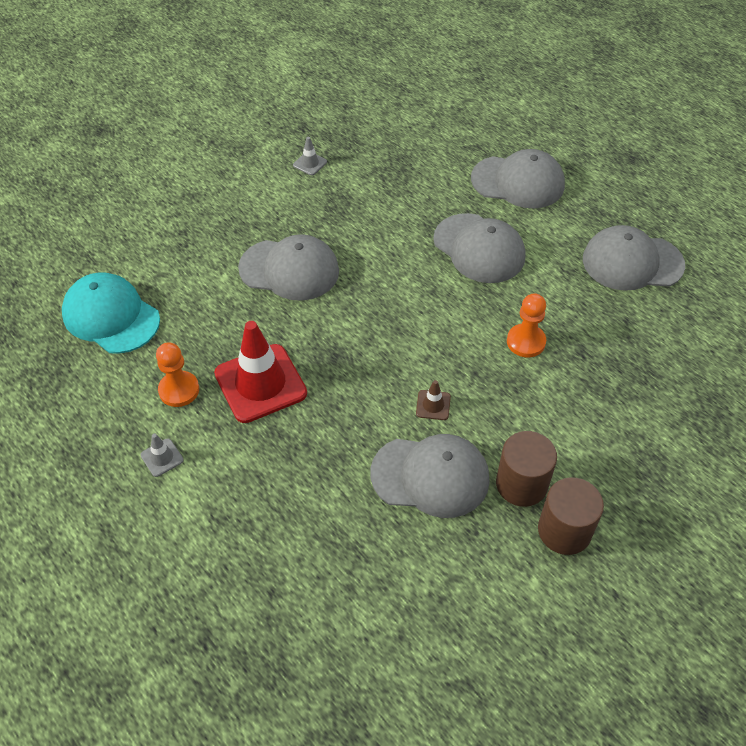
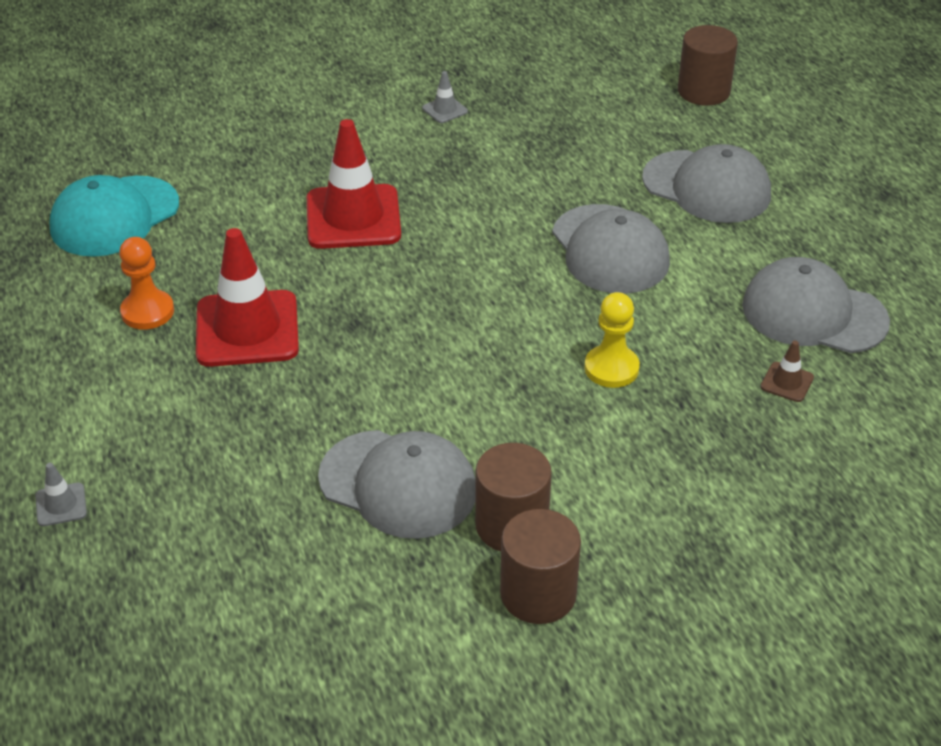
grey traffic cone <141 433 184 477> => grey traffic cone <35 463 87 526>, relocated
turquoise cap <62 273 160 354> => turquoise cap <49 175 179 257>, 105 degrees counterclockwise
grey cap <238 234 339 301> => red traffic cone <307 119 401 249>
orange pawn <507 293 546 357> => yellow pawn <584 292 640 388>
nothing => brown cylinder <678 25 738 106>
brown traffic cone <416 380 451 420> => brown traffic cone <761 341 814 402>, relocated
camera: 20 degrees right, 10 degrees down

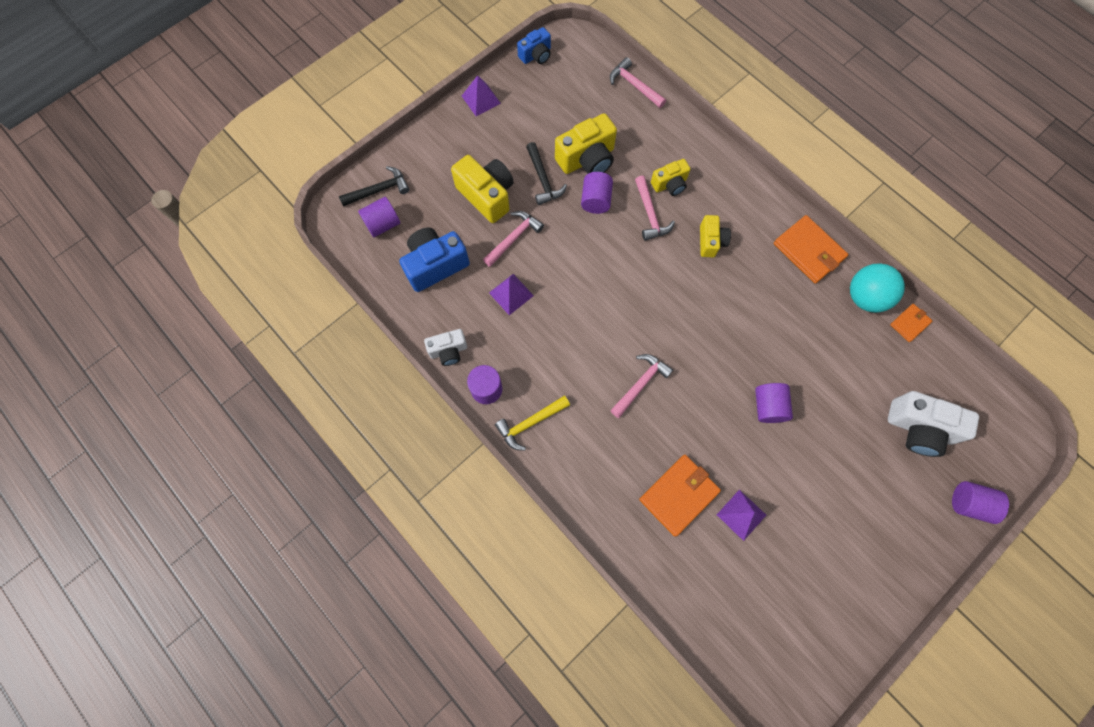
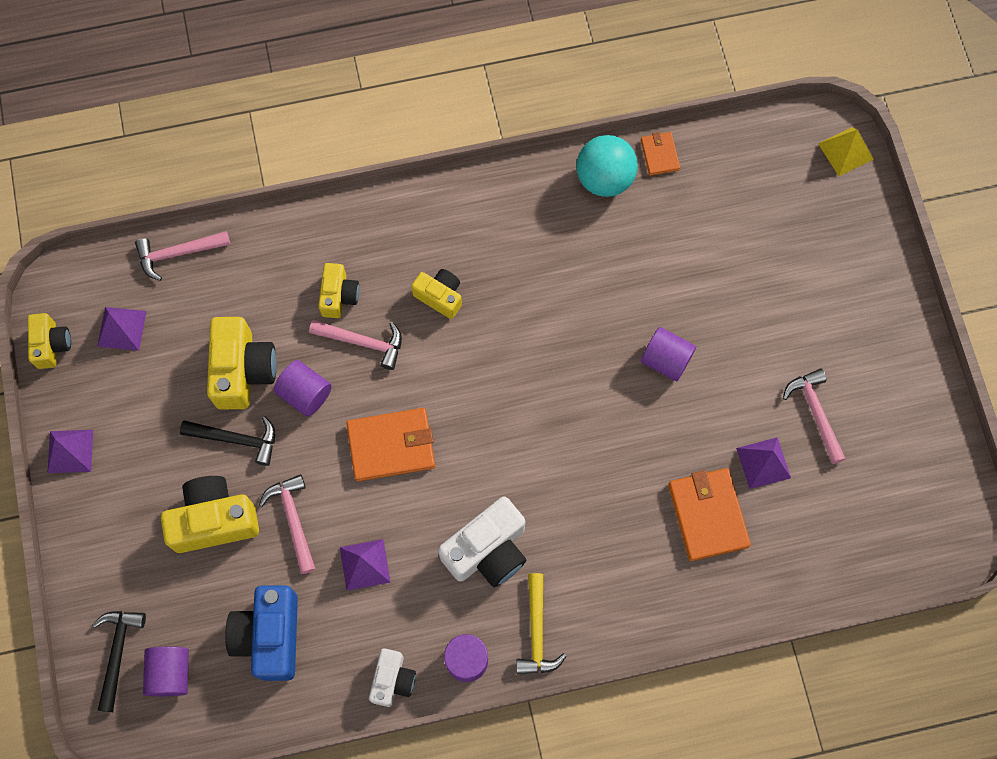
blue camera <517 27 551 64> => yellow camera <28 313 71 369>
nothing => purple pyramid <97 307 147 351>
orange wallet <774 215 848 284> => orange wallet <346 408 435 481>, relocated
white camera <888 391 979 457> => white camera <438 497 526 587>, relocated
pink hammer <610 354 673 418> => pink hammer <783 369 846 464>, relocated
nothing => yellow pyramid <818 127 874 176>
purple cylinder <952 481 1009 524> => nothing
camera: 60 degrees left, 0 degrees up

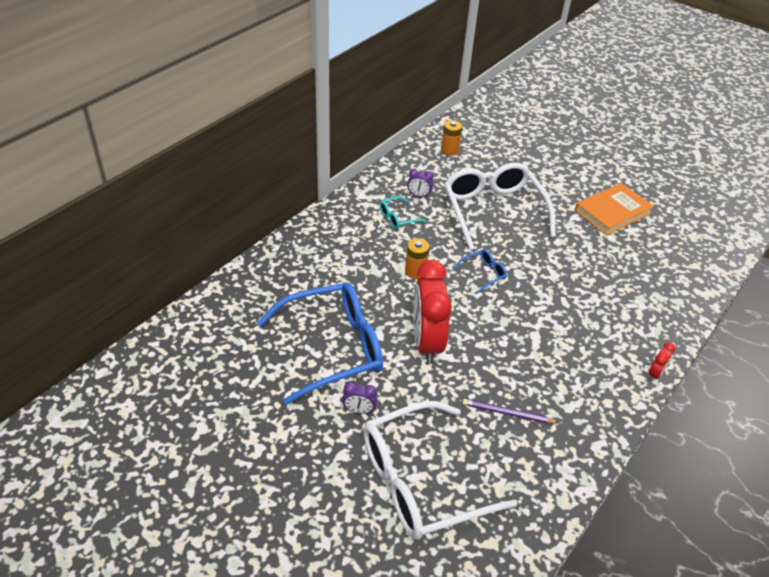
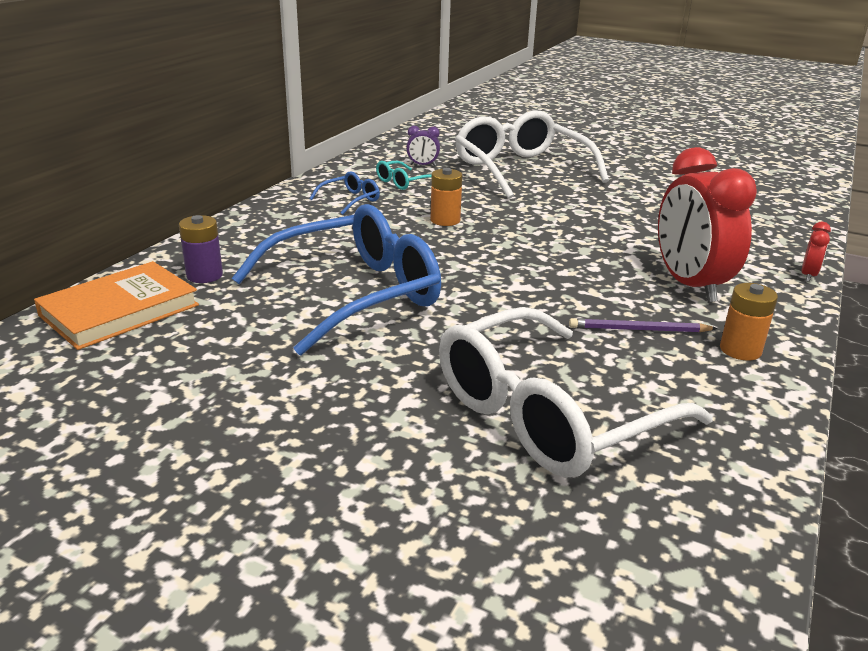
orange book <575 183 654 235> => orange book <34 261 199 350>, relocated
nothing => purple battery <179 215 223 283>
blue glasses <453 249 507 294> => blue glasses <309 171 380 215>, relocated
red clock <413 260 452 364> => red clock <658 147 757 302>, relocated
orange battery <441 120 462 155> => orange battery <720 283 778 361>, relocated
purple clock <342 382 377 414> => nothing
camera: 10 degrees left, 15 degrees down

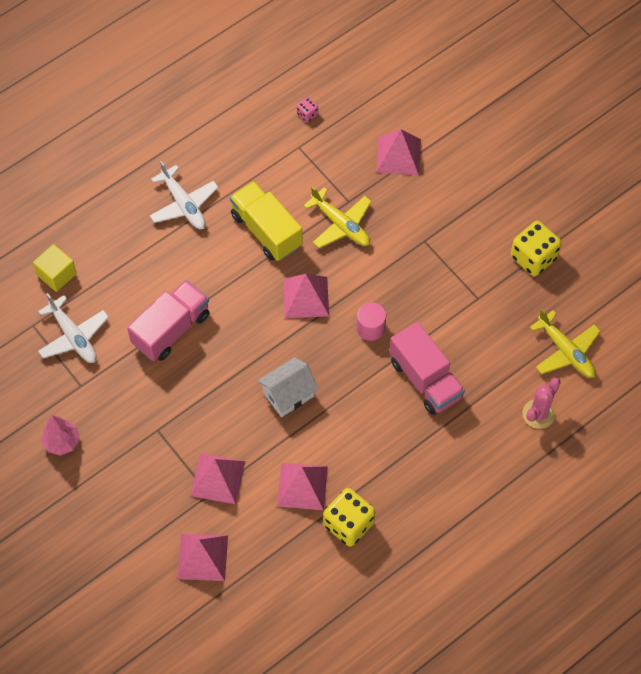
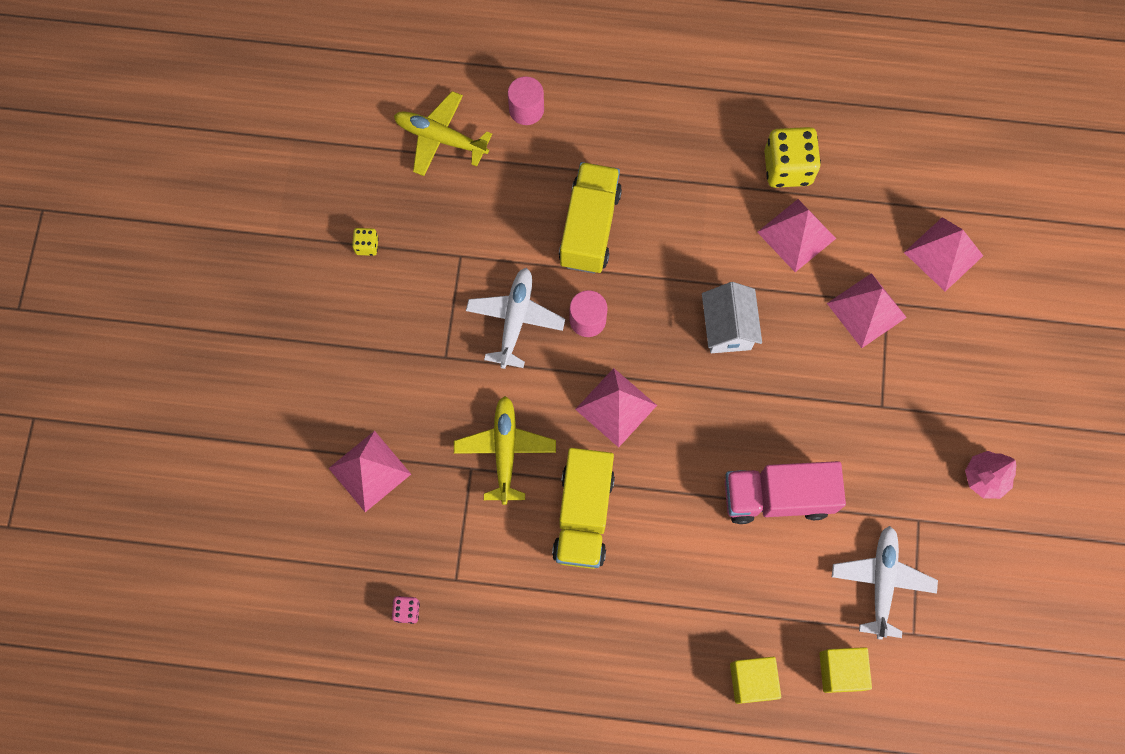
yellow dice <511 221 561 276> => yellow dice <352 228 379 256>, x0.47
yellow plane <530 309 601 378> => yellow plane <394 91 492 176>, 75 degrees counterclockwise
white plane <150 161 218 229> => white plane <466 268 565 369>, relocated
pink cactus <523 378 561 429> => pink cylinder <508 76 544 125>
pink truck <389 322 465 415> => yellow truck <559 162 622 274>
white house <258 357 319 417> => white house <702 282 762 353>, 75 degrees clockwise
nothing => yellow cube <730 657 781 704>
camera: 135 degrees left, 10 degrees up

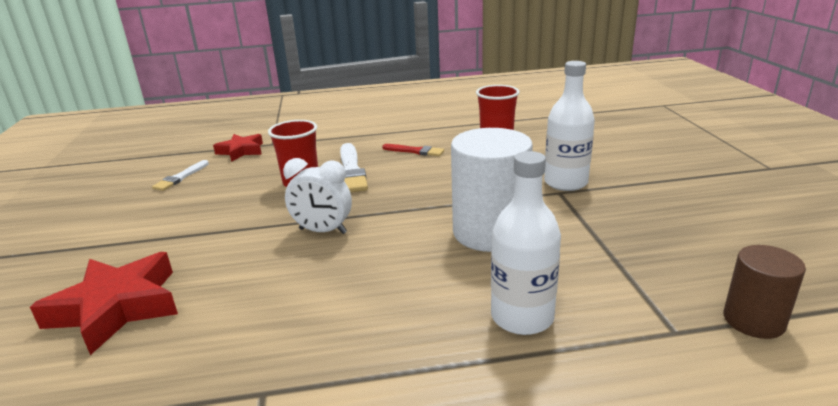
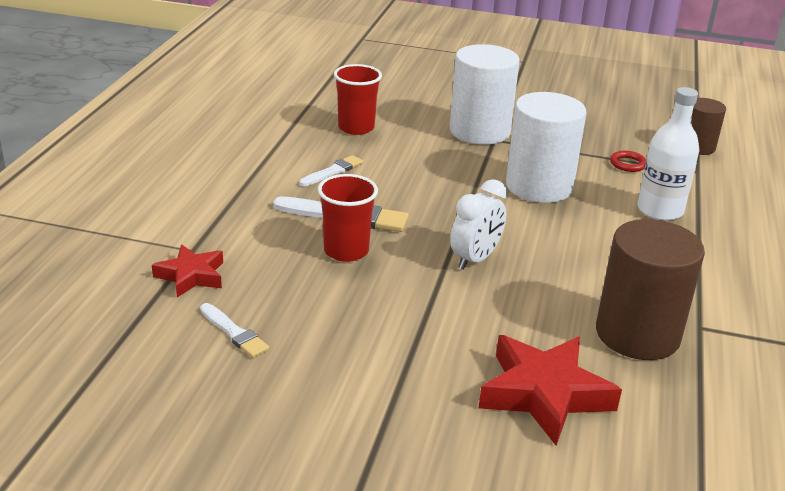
red brush <382 144 444 156> => white brush <299 155 363 186>
white bottle <544 61 595 191> => white cylinder <449 44 519 145>
nothing => brown cylinder <596 219 705 360>
nothing => red ring <610 151 646 172>
camera: 70 degrees left, 5 degrees up

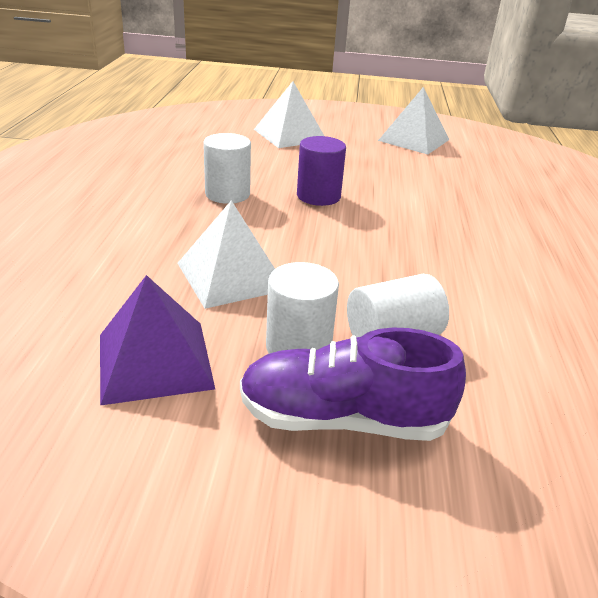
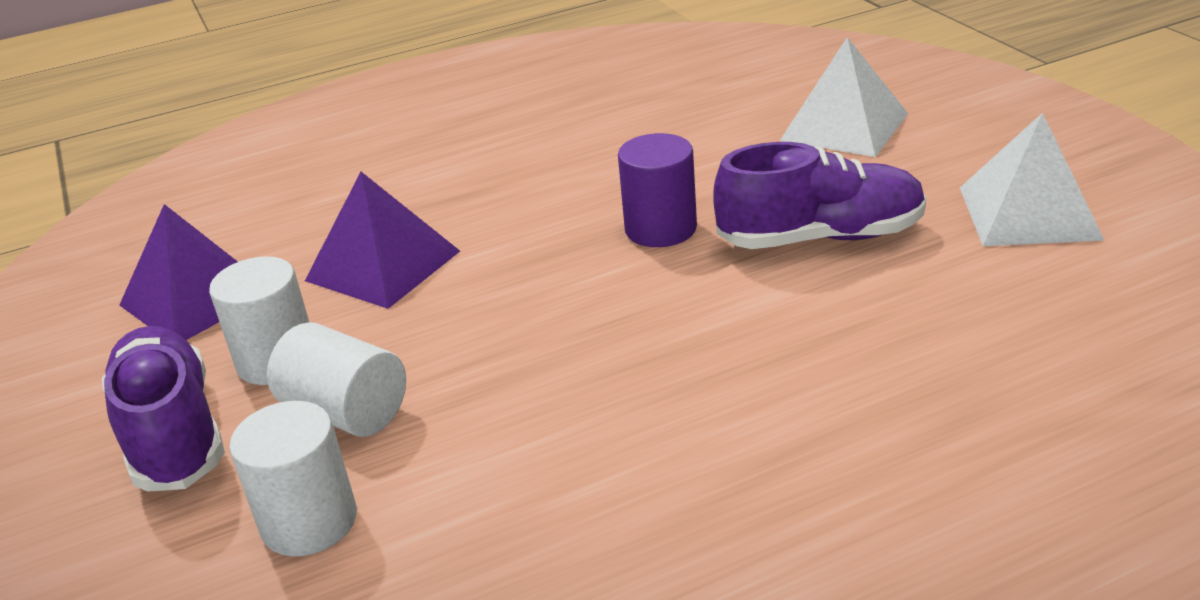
white cylinder <203 133 251 204> => white cylinder <229 401 357 556>, relocated
white pyramid <177 200 275 309> => purple pyramid <305 172 460 309>
nothing => purple shoe <713 142 926 249>
camera: 65 degrees right, 0 degrees up

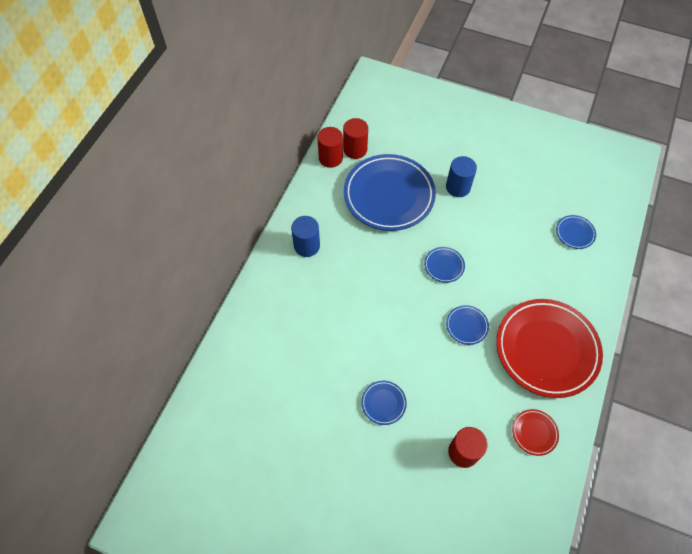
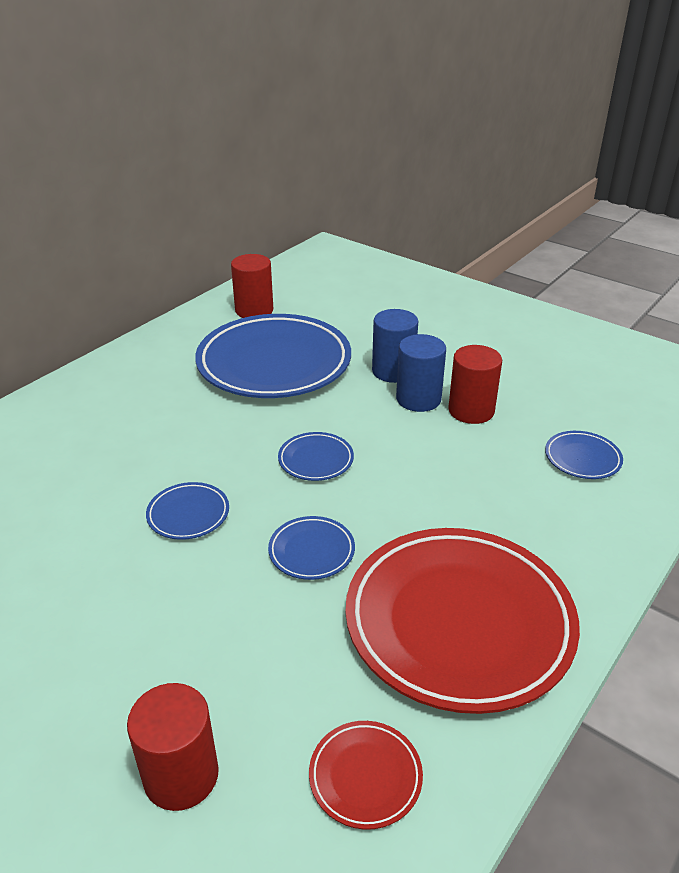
blue plate <361 381 407 425> => blue plate <146 482 229 540>, relocated
blue cylinder <291 216 320 257> => blue cylinder <396 334 446 412>, relocated
red cylinder <317 127 343 168> => red cylinder <448 345 502 424>, relocated
camera: 15 degrees right, 25 degrees down

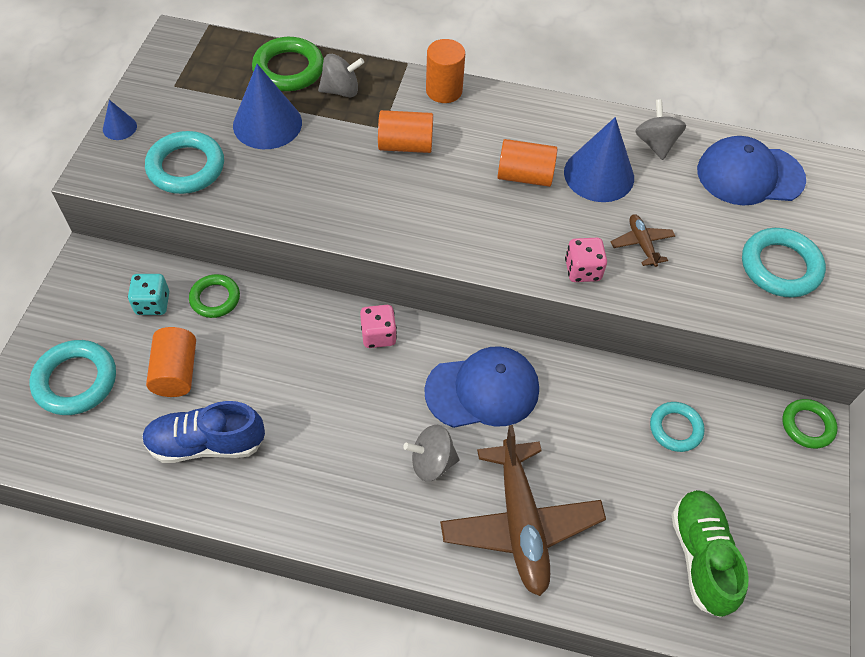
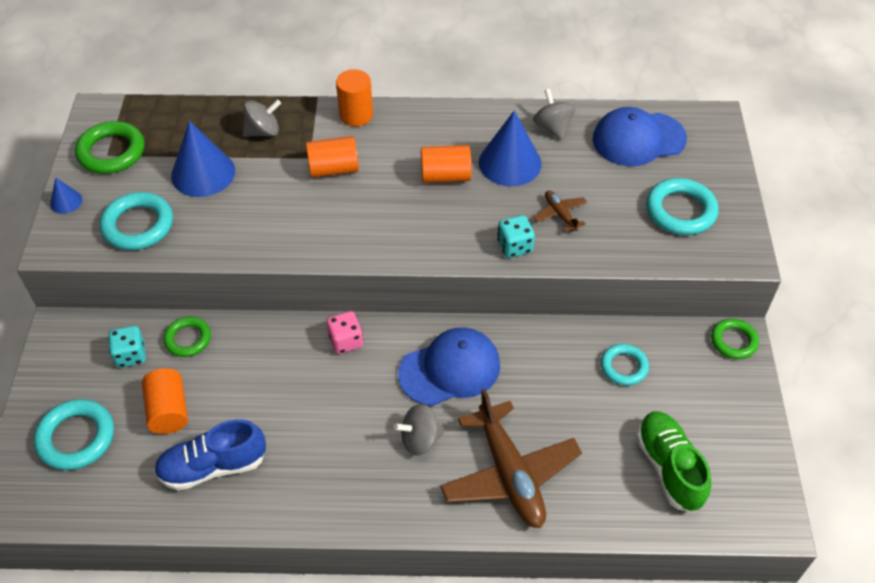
green ring <252 37 324 91> => green ring <75 121 145 174>, relocated
pink dice <565 238 607 282> => turquoise dice <497 215 535 258>
camera: 10 degrees left, 5 degrees down

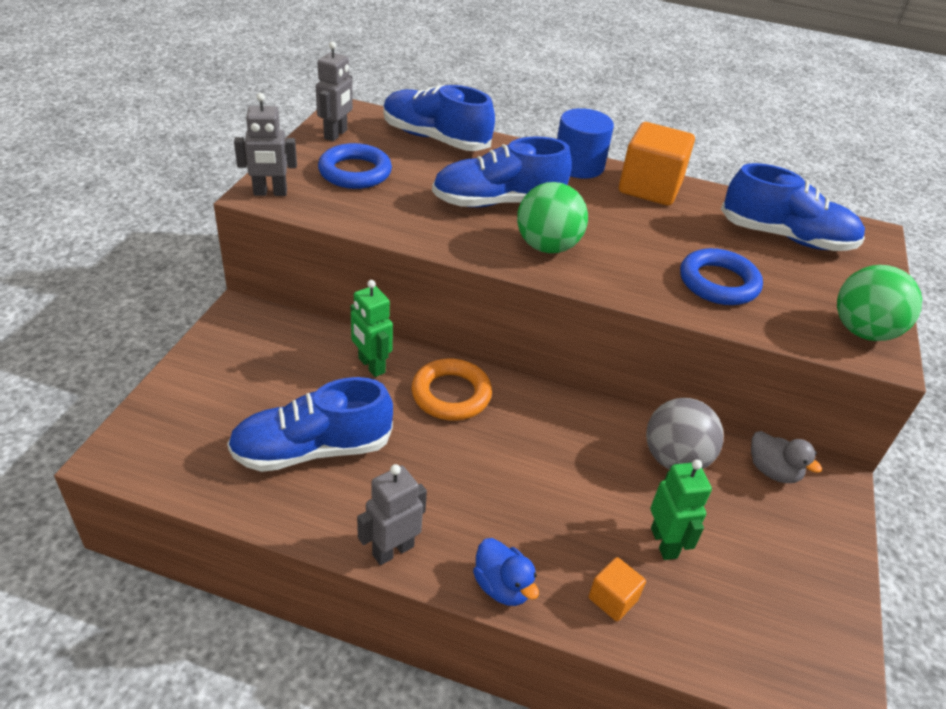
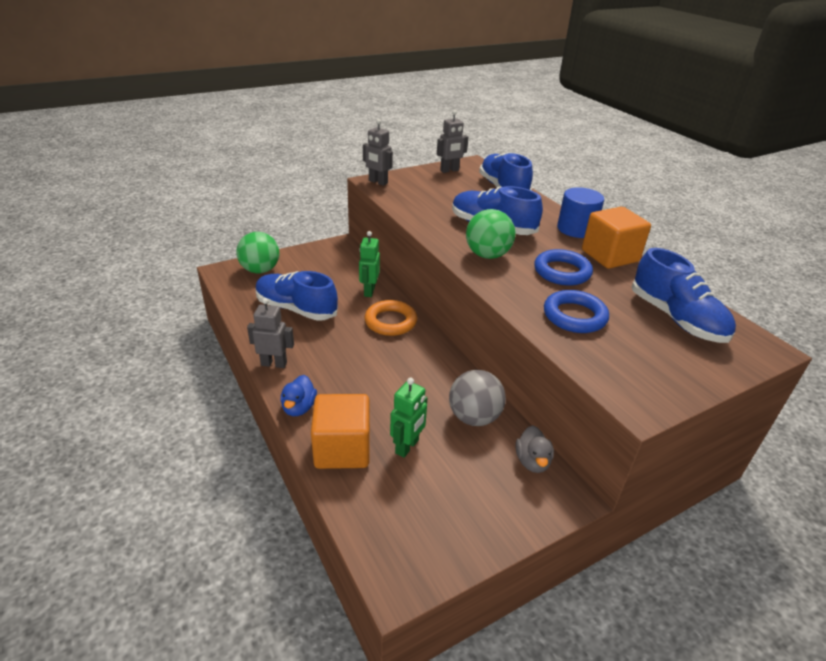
green ball <837 265 922 341> => green ball <236 232 279 273>, relocated
orange cube <589 557 646 621> => orange cube <311 394 370 469>, x2.04
blue ring <318 143 392 189> => blue ring <534 249 593 286>, relocated
camera: 45 degrees right, 5 degrees down

